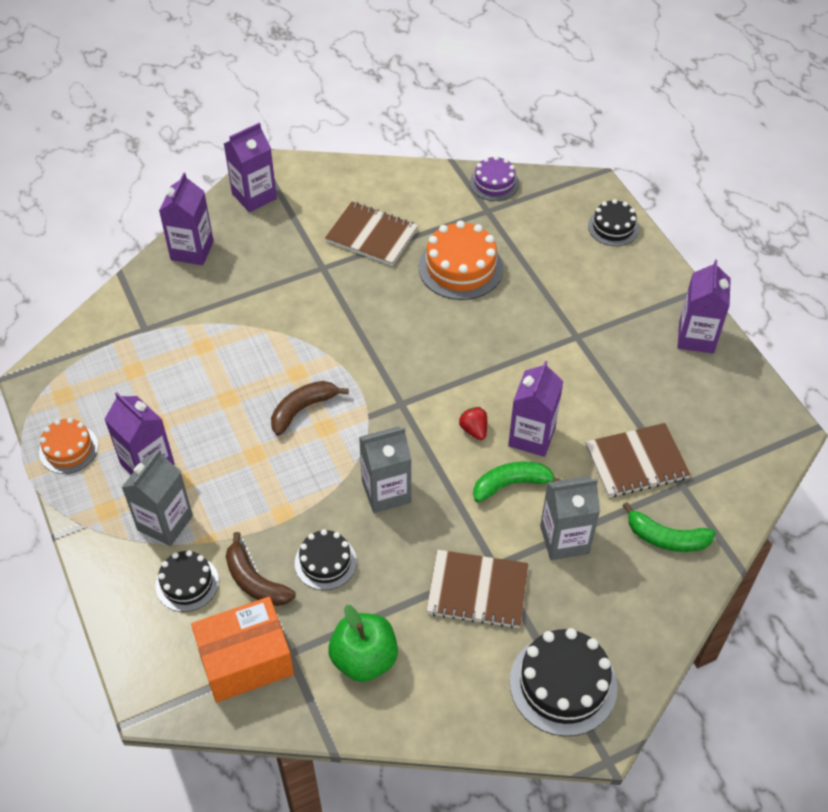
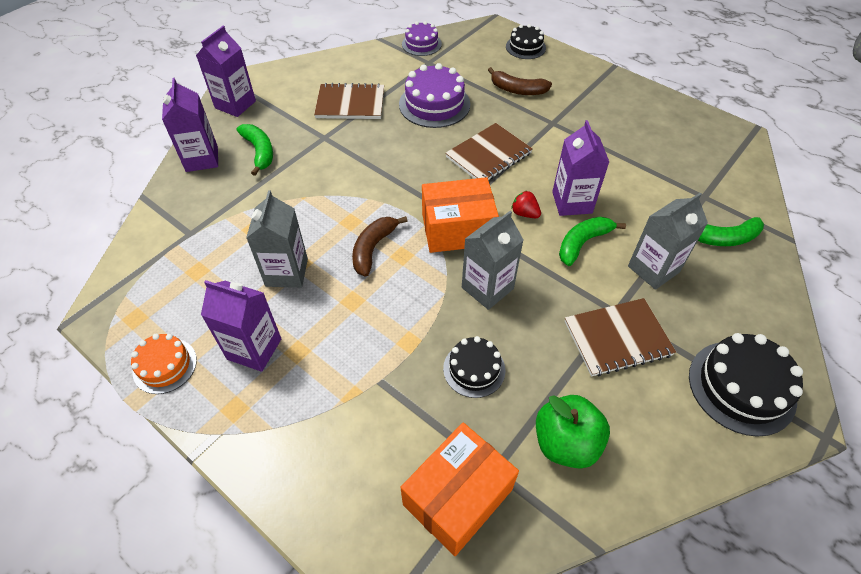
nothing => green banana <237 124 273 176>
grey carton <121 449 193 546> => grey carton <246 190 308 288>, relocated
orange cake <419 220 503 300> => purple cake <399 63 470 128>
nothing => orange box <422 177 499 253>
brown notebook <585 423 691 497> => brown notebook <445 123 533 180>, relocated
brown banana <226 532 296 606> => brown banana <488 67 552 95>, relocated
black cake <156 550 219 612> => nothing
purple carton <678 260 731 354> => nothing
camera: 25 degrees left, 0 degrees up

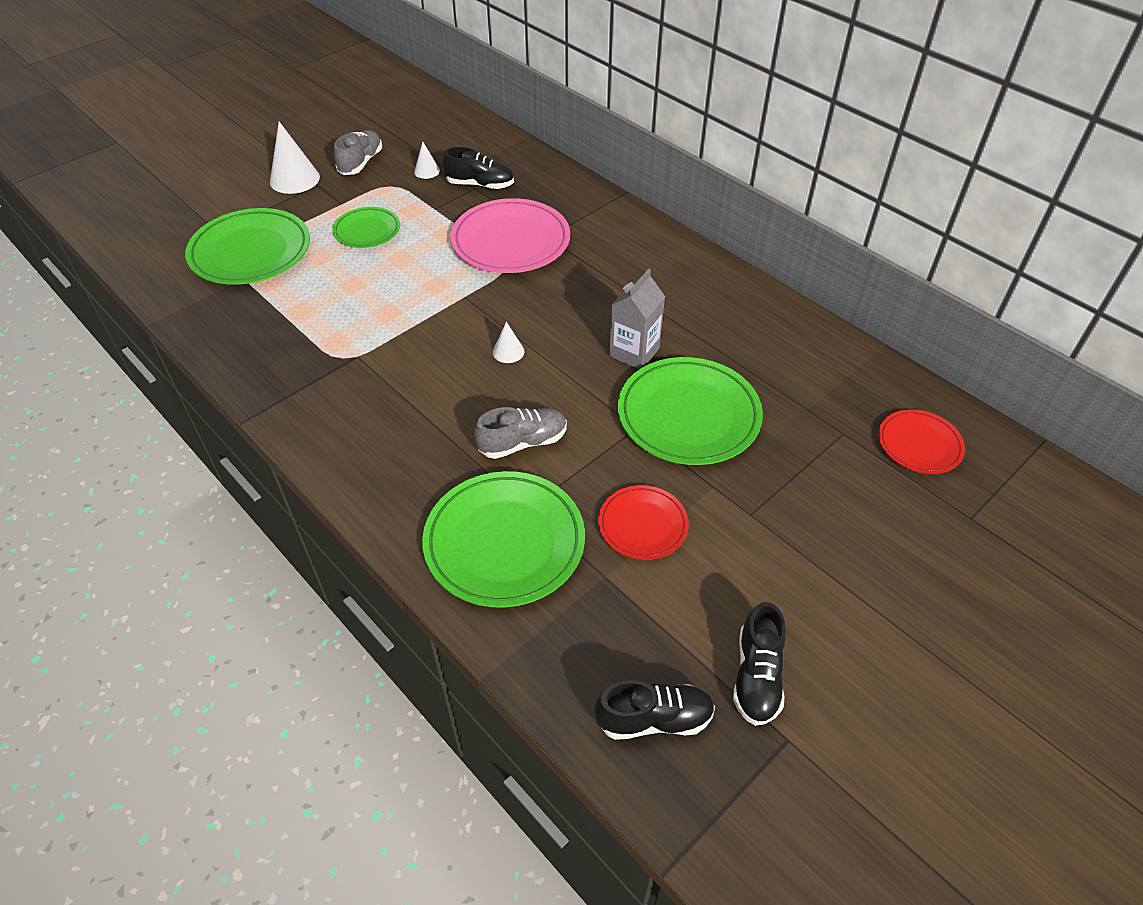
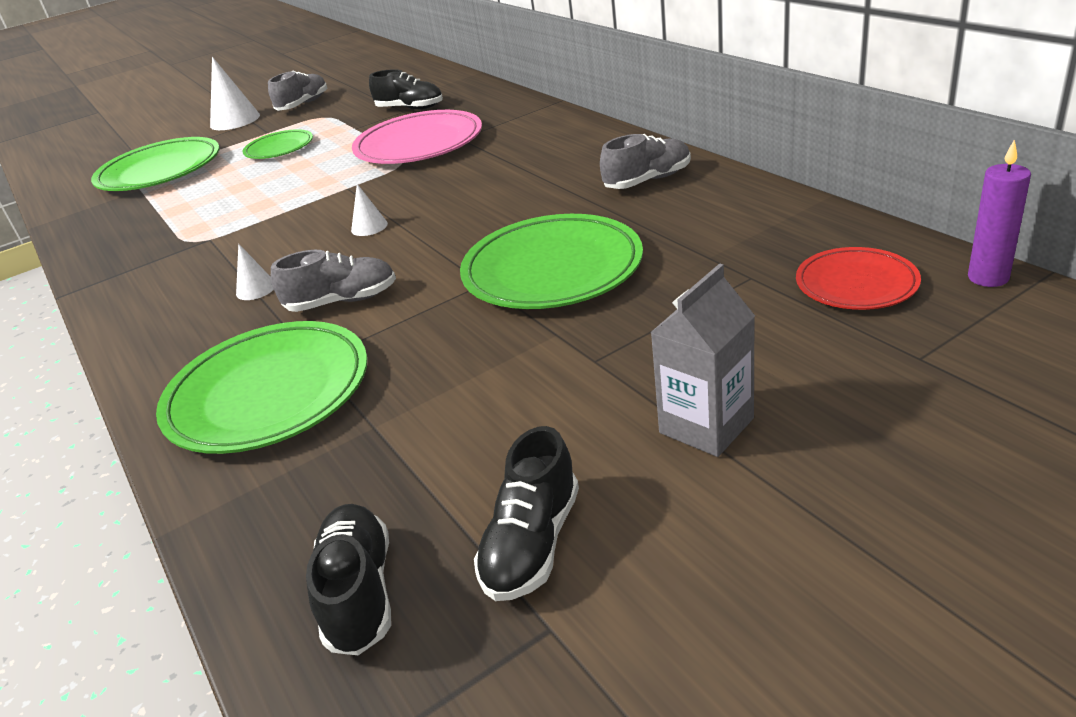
white cone <414 142 440 179> => white cone <236 244 274 300>, relocated
black shoe <595 680 715 740> => black shoe <306 504 391 655>, 105 degrees counterclockwise
nothing => grey shoe <600 134 691 189>
grey carton <609 269 665 369> => grey carton <650 263 755 457>, relocated
nothing => purple candle <968 140 1031 287>
red plate <598 485 689 560> => nothing
camera: 15 degrees right, 15 degrees down

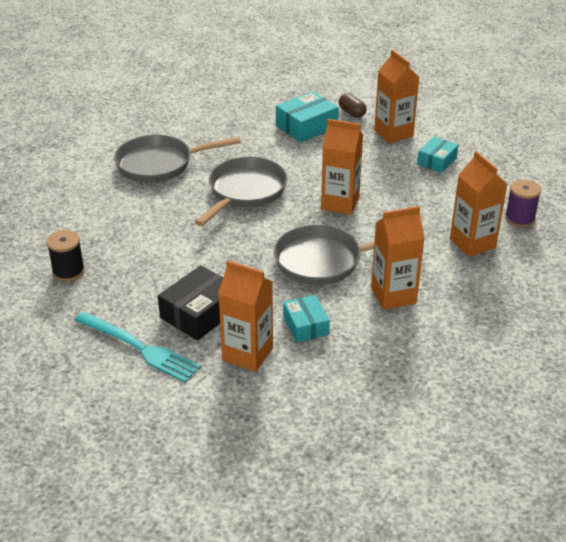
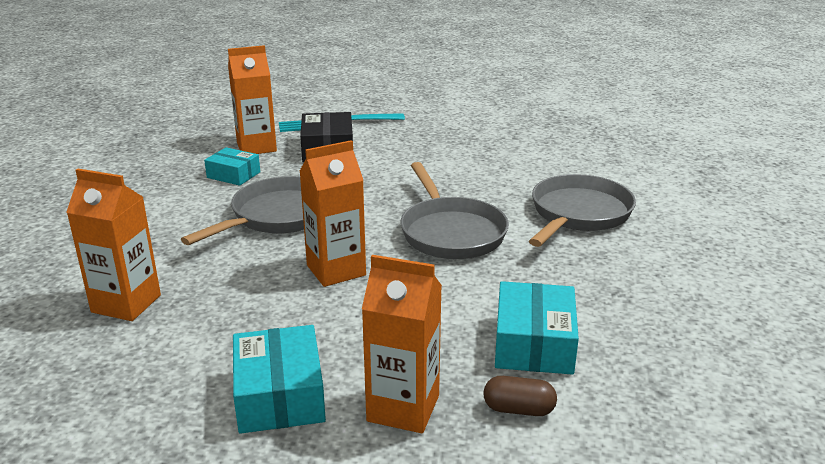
turquoise box <417 137 458 173> => turquoise box <233 325 326 434>, x1.53
black spool <46 230 85 282> => nothing
orange carton <371 206 425 310> => nothing
purple spool <505 179 541 227> => nothing
camera: 135 degrees right, 10 degrees down

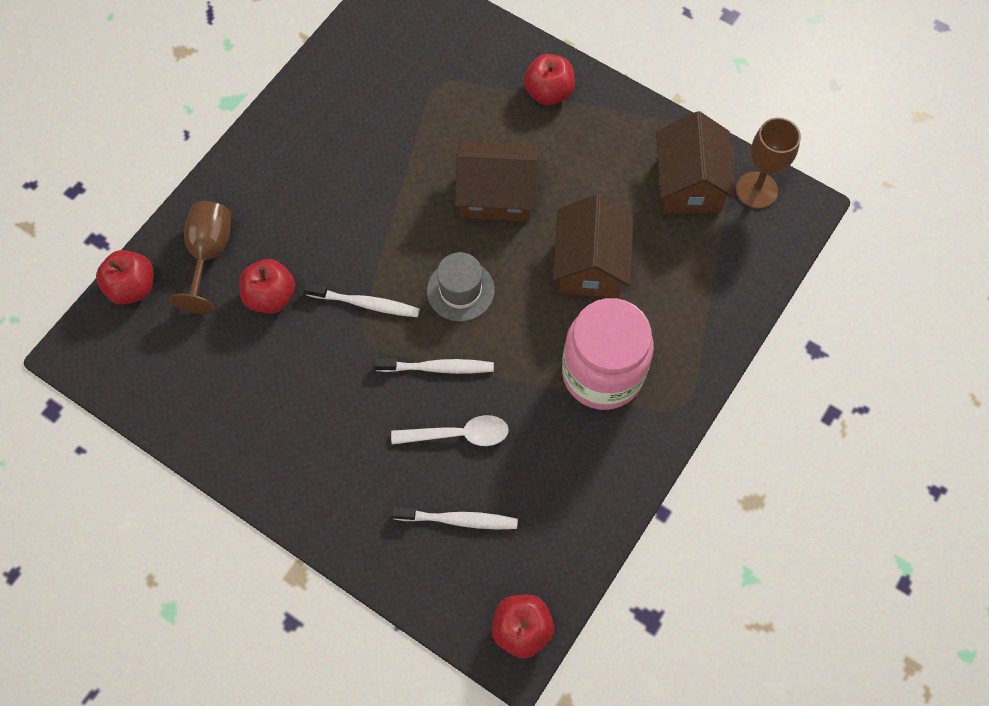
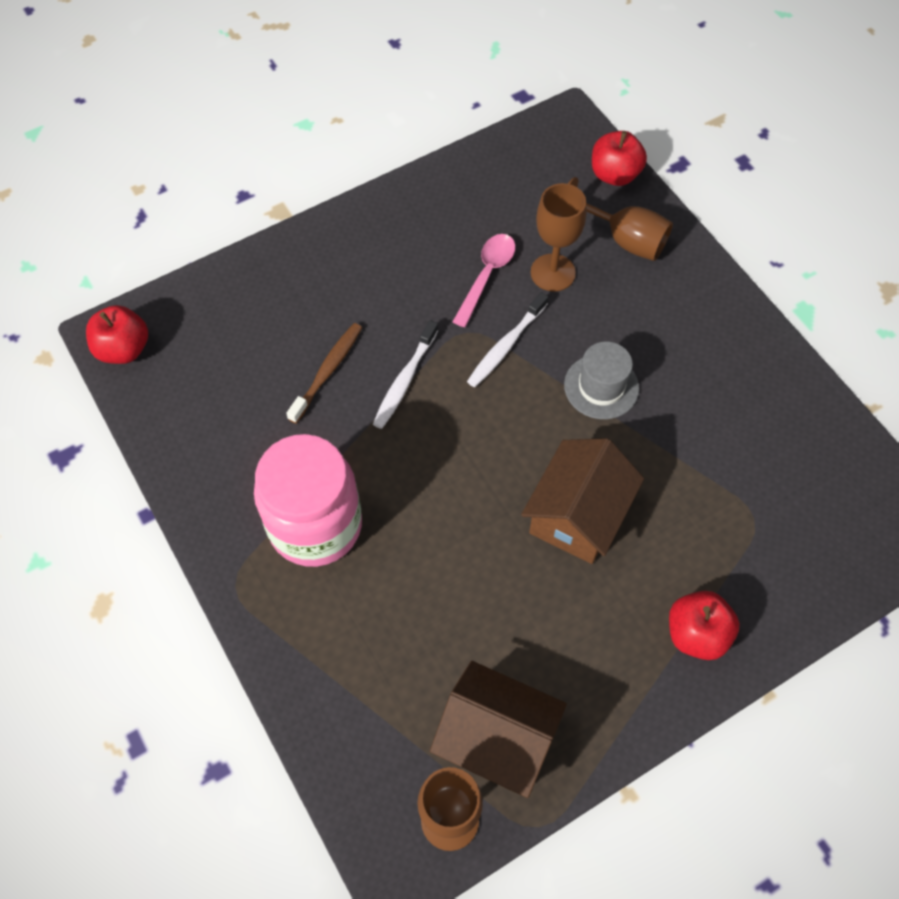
white spoon <391 415 509 446> => brown toothbrush <286 323 362 424>
nothing => pink spoon <453 234 516 327>
red apple <239 259 295 314> => brown goblet <530 183 586 292>
grey hat <427 252 495 322> => grey hat <564 342 639 419>, relocated
white toothbrush <392 507 518 529> => nothing
brown house <553 194 633 298> => nothing
camera: 115 degrees right, 5 degrees down

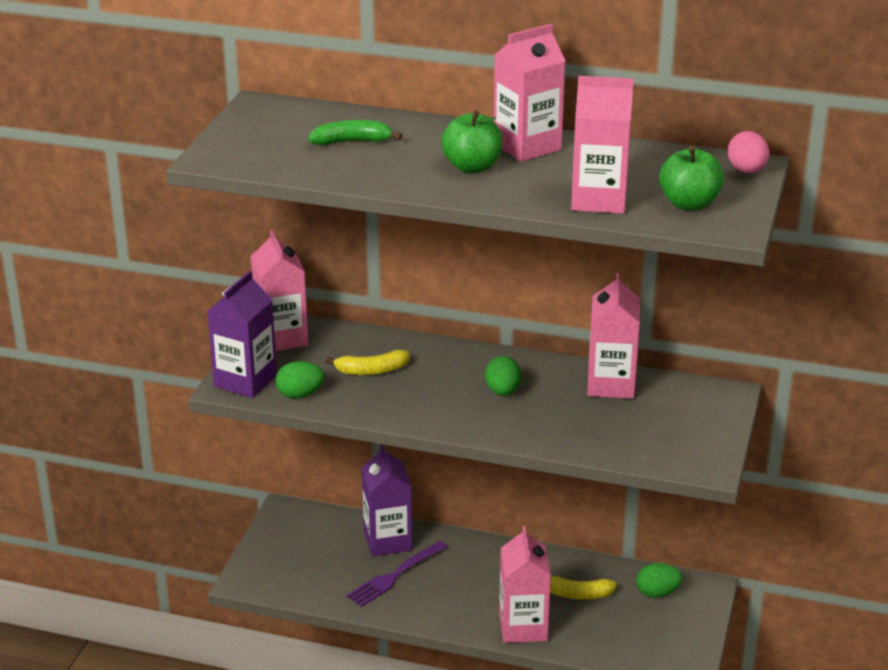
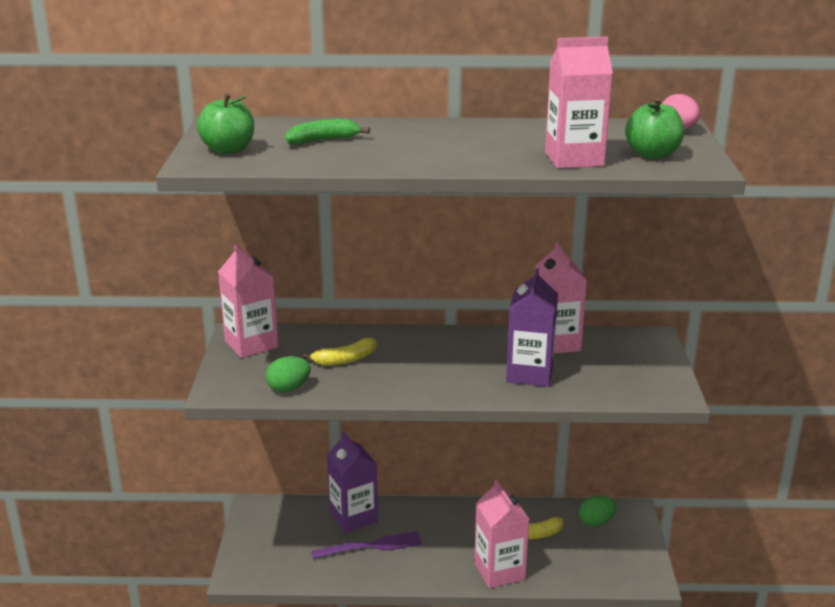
green apple <441 110 503 173> => green apple <197 93 254 154>, relocated
purple fork <347 541 448 607> => purple fork <311 531 422 559>, 135 degrees counterclockwise
purple carton <207 271 277 398> => purple carton <506 268 558 387>, relocated
green egg <485 356 521 396> => nothing
pink carton <494 24 566 162> => nothing
camera: 15 degrees left, 5 degrees down

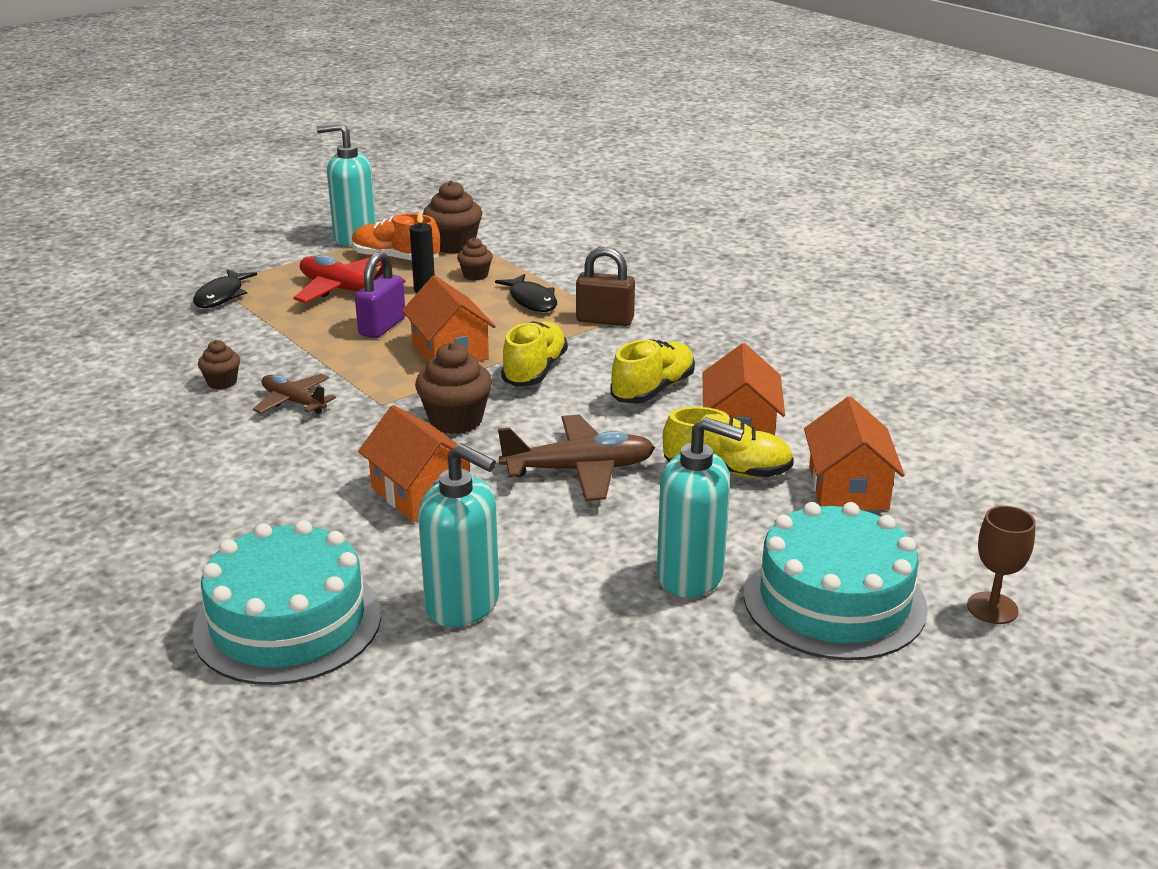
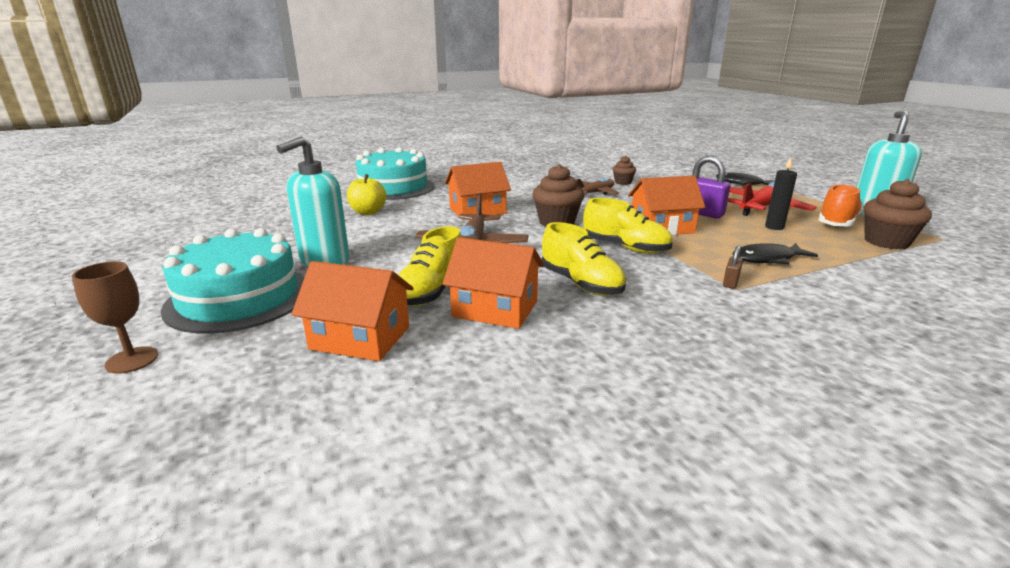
turquoise soap dispenser <418 443 499 627> => yellow apple <347 174 386 215>
brown padlock <576 247 635 326> => brown padlock <723 245 743 289>, x0.51
brown cupcake <457 237 493 280> => nothing
camera: 105 degrees right, 5 degrees down

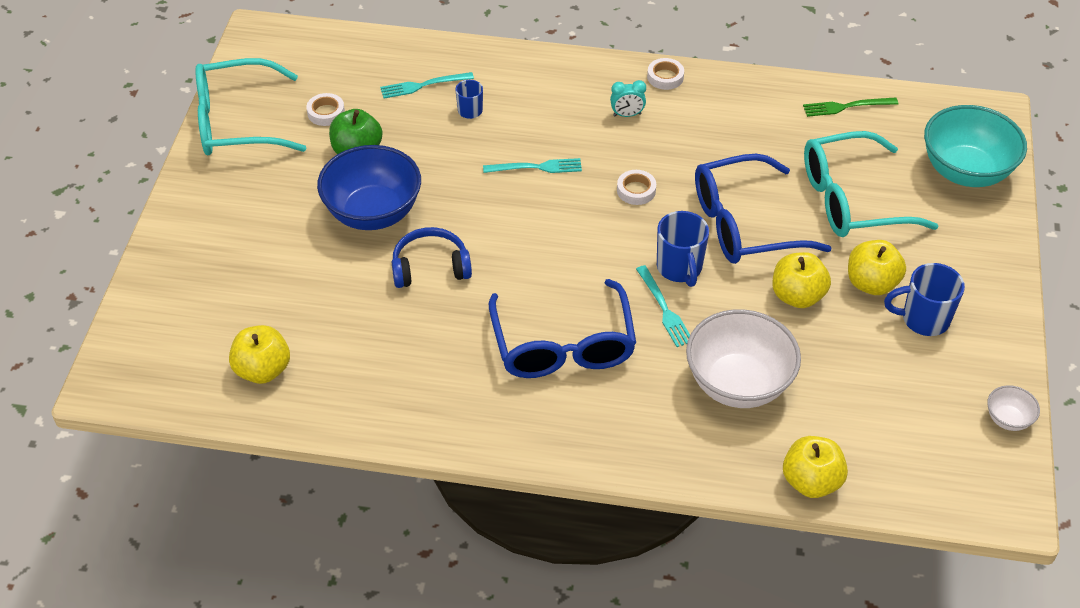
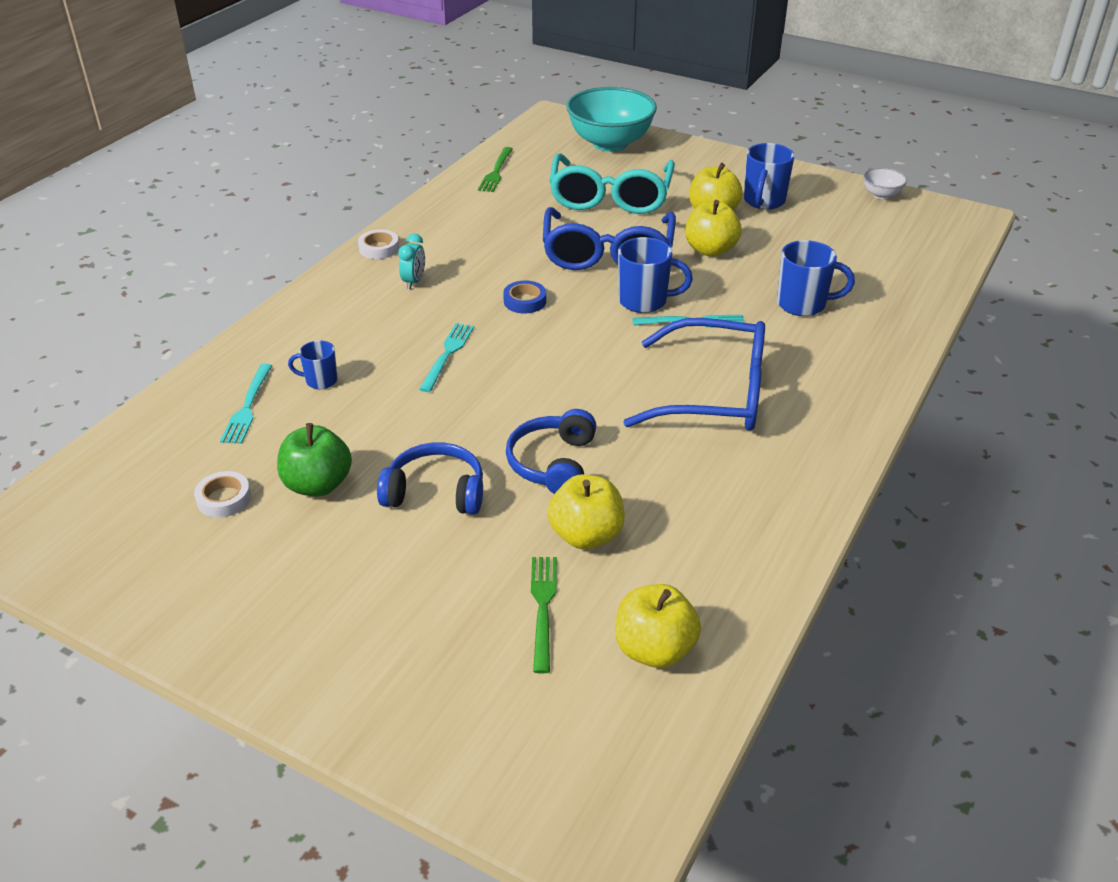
blue bowl <317 145 421 230> => blue headphones <377 443 483 515>
white tape <617 170 656 205> => blue tape <503 280 546 314>
nothing => green fork <531 557 557 673>
yellow apple <783 436 848 498> => yellow apple <548 474 625 549>, relocated
white bowl <686 309 801 408> => blue mug <777 240 855 316>
turquoise glasses <195 58 306 156> => nothing
camera: 70 degrees left, 10 degrees down

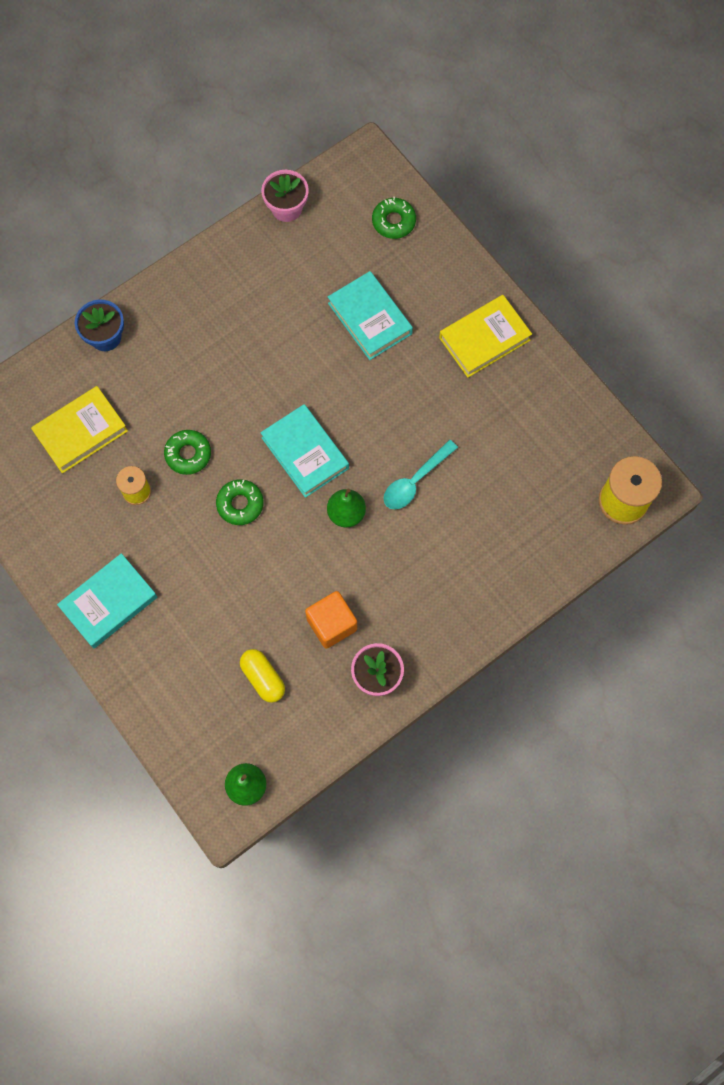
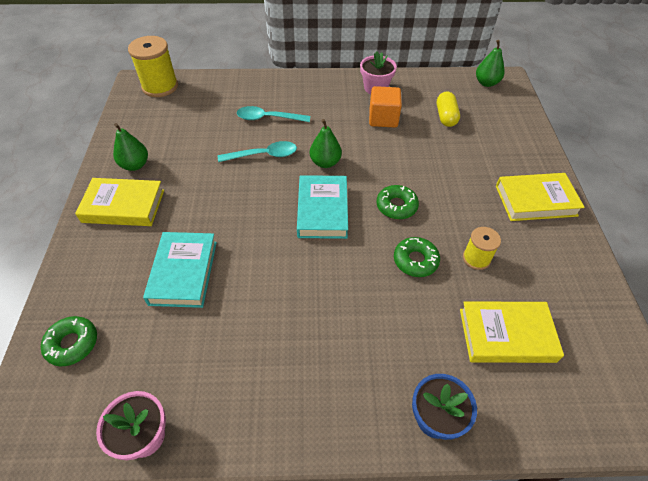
nothing => green pear <113 123 148 171>
nothing => turquoise spoon <237 106 310 122>
turquoise book <57 553 157 649> => yellow book <496 173 585 221>
camera: 145 degrees left, 20 degrees down

